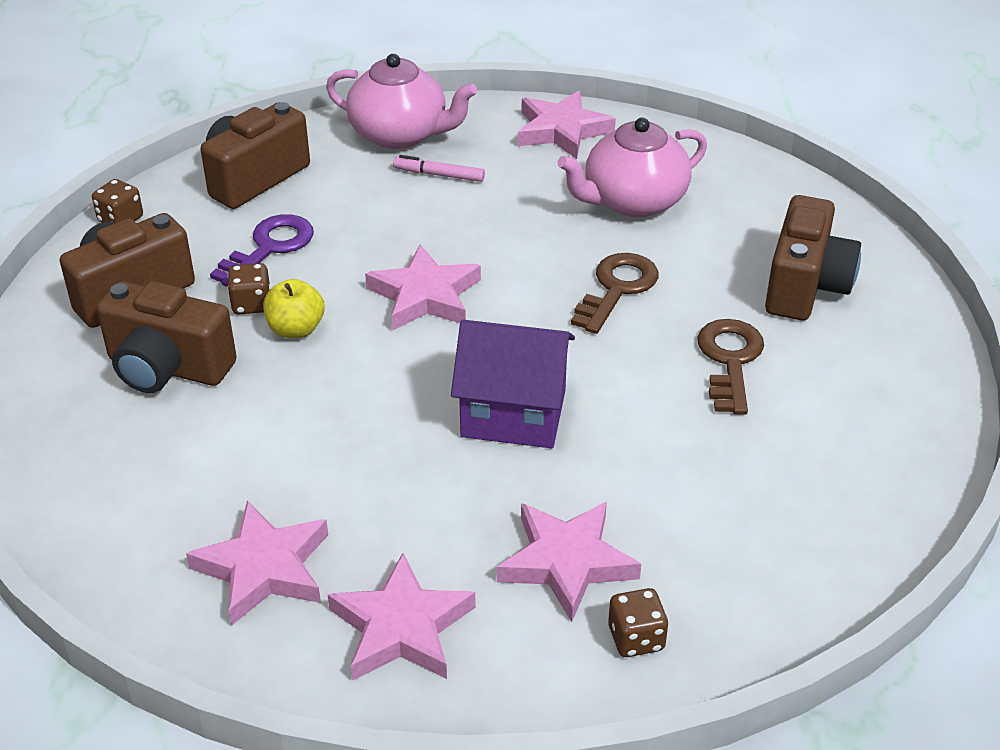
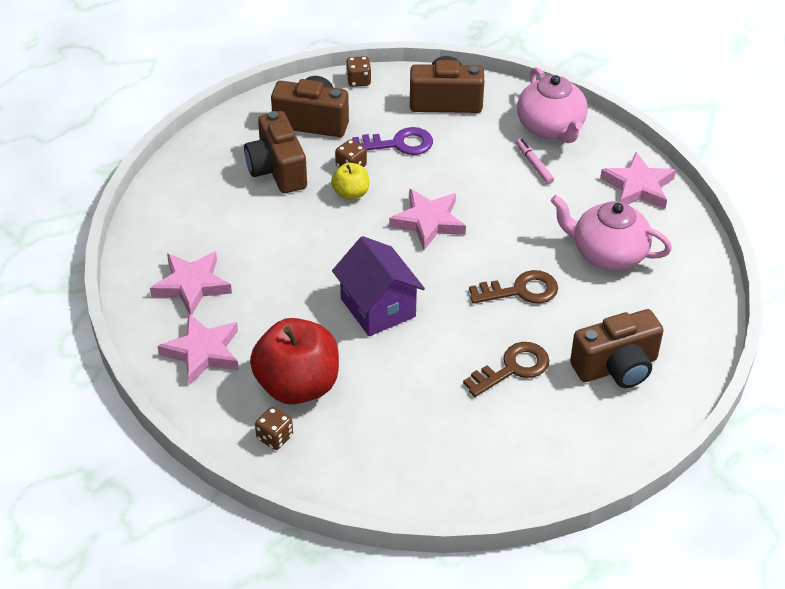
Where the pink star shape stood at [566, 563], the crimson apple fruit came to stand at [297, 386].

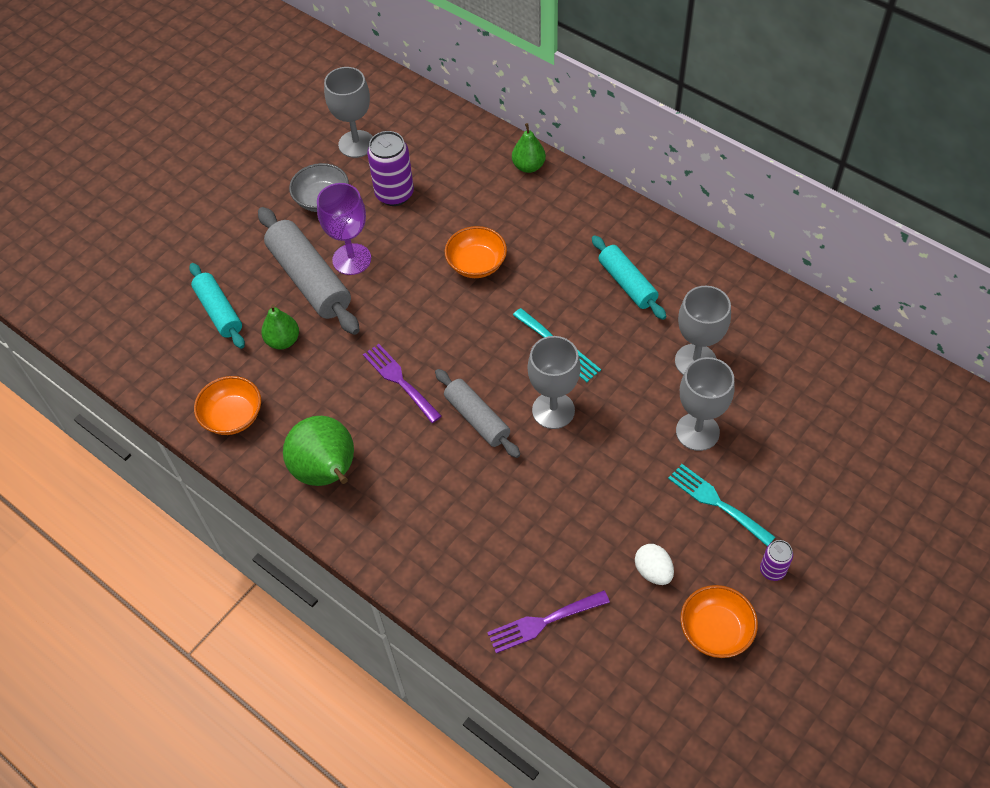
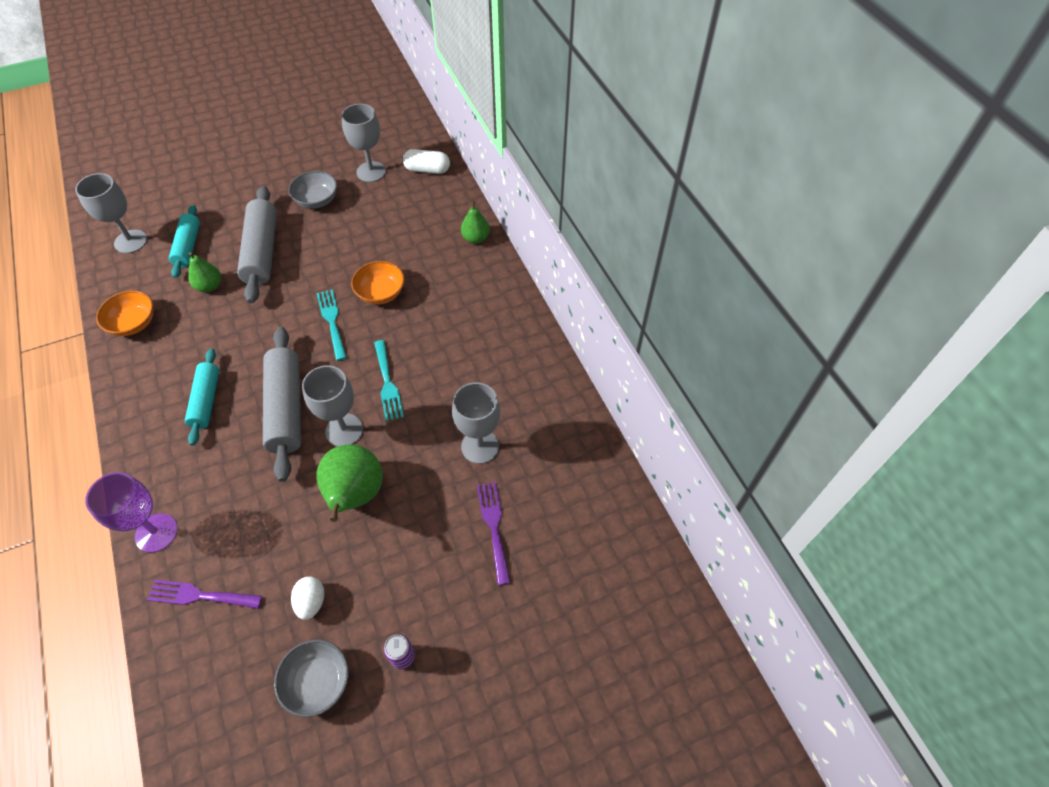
The second view lost the violet soda can at [394, 194].
The second view gained the snow-white pill at [427, 170].
The leaf-green toy pear ended up elsewhere, having gone from [327, 472] to [355, 495].
The violet chalice ended up elsewhere, having gone from [351, 259] to [156, 532].
The violet dinner fork ended up elsewhere, having gone from [399, 380] to [493, 527].
The teal dough roller ended up elsewhere, having gone from [627, 283] to [206, 400].
The teal dinner fork ended up elsewhere, having gone from [716, 502] to [332, 321].
The grey chalice ended up elsewhere, having gone from [697, 431] to [131, 241].
What was the orange bowl at [715, 630] turned into the grey bowl at [317, 682].
The size of the grey dough roller at [477, 418] changed by a factor of 1.58.

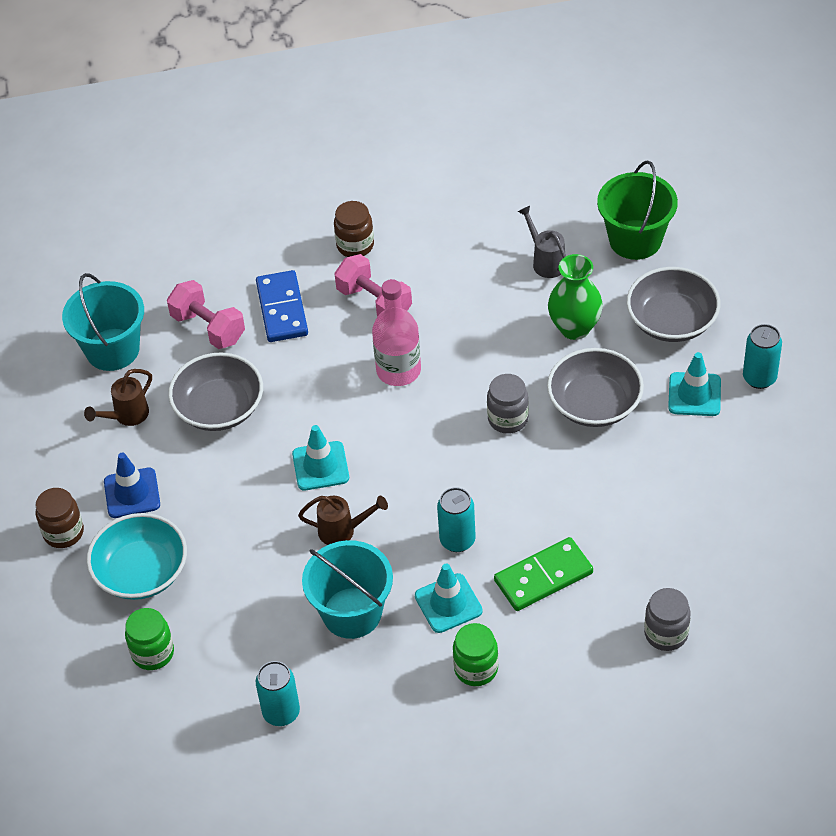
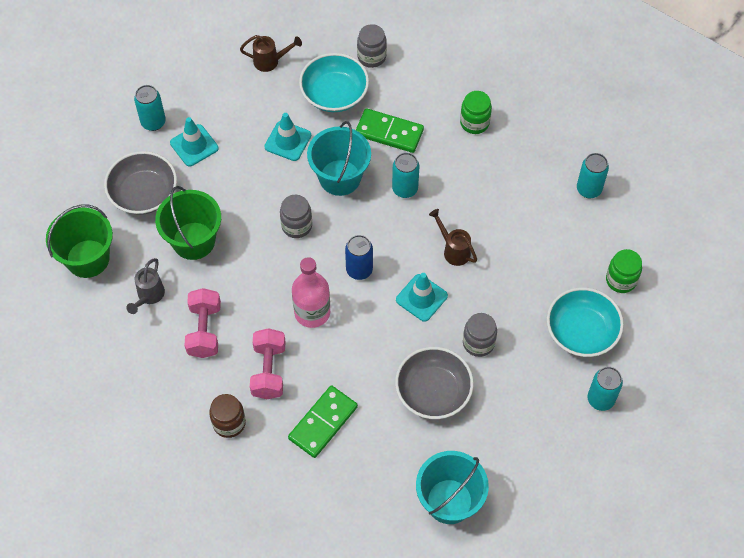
The second view lost the royal blue safety cone at [132, 493].
The second view lost the grey bowl at [594, 404].
The second view gained the teal bowl at [334, 94].
The second view gained the royal blue soda can at [359, 270].
The second view gained the grey jam jar at [478, 343].
The russet watering can ended up elsewhere, having gone from [126, 416] to [271, 61].
The pink free weight ended up elsewhere, having gone from [208, 328] to [204, 330].
The teal sand bucket ended up elsewhere, having gone from [352, 613] to [340, 177].
The teal safety cone ended up elsewhere, having gone from [448, 603] to [288, 141].
Where the russet jam jar stood at [63, 532], the teal soda can came to stand at [600, 399].
Where the leaf-green tall vase stood at [574, 328], the leaf-green sand bucket came to stand at [193, 241].
What was the royal blue domino at [282, 309] turned into the leaf-green domino at [323, 423].

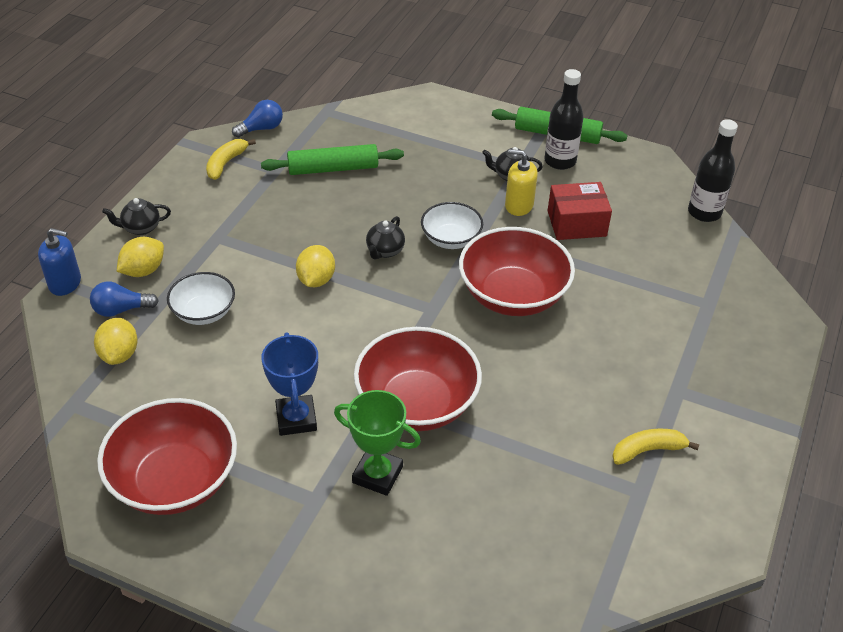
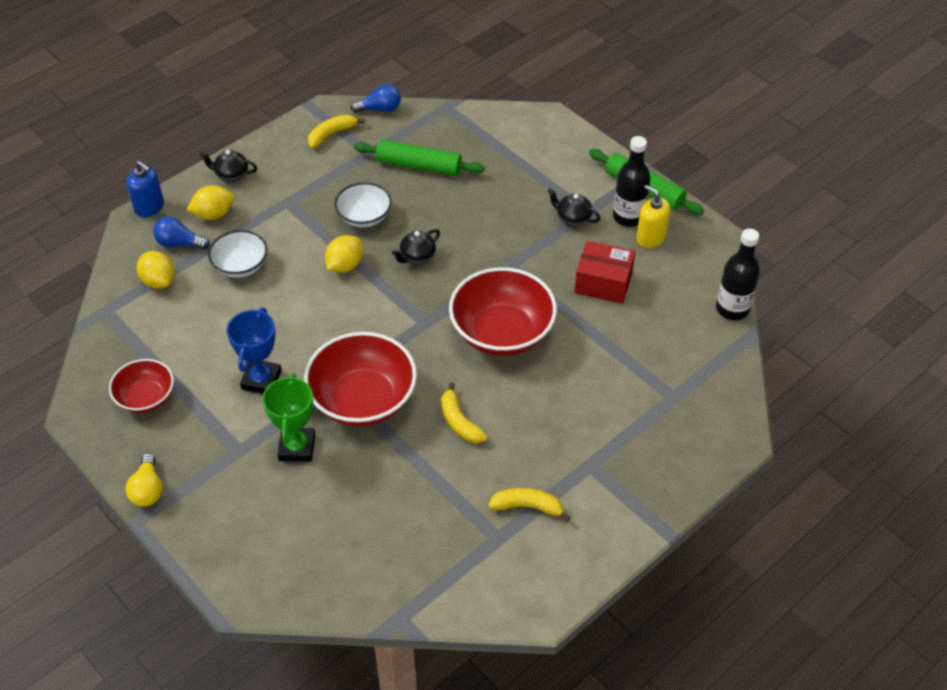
The second view gained the yellow bulb at [148, 489].
The second view gained the yellow toy banana at [459, 422].
The snow-white bowl ended up elsewhere, having gone from [451, 239] to [364, 217].
The yellow soap pump ended up elsewhere, having gone from [519, 205] to [650, 237].
The yellow lemon at [119, 354] ended up facing another way, 60 degrees counterclockwise from before.
The leaf-green trophy at [377, 475] ended up facing another way, 45 degrees clockwise from before.
The size of the crimson bowl at [175, 480] changed by a factor of 0.57.

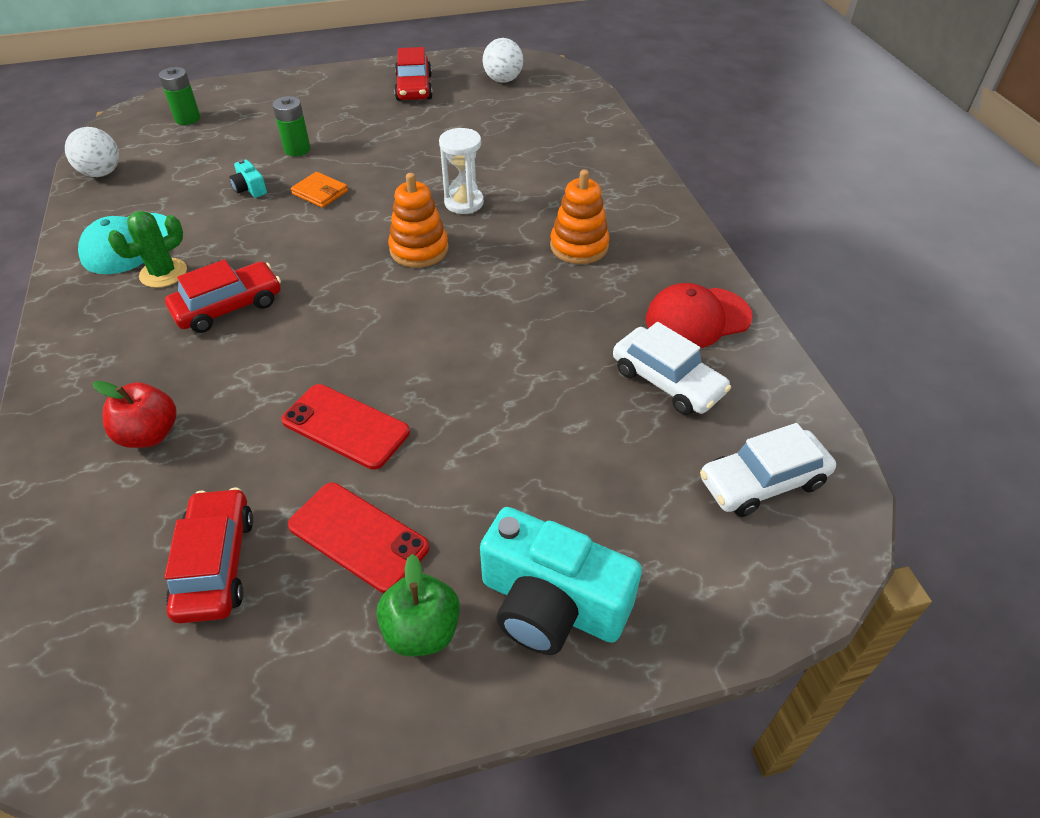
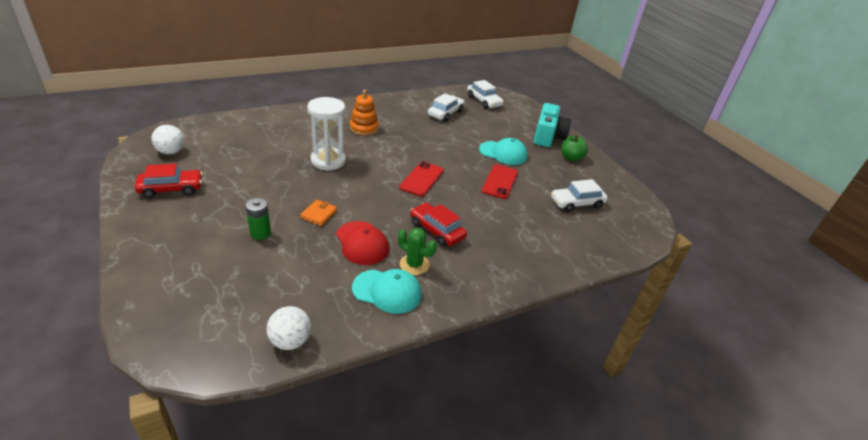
The second view lost the crimson apple fruit at [150, 434].
The second view lost the leaf-green battery at [187, 119].
The second view lost the teal photo camera at [250, 189].
The second view lost the orange ring stacker at [419, 249].
The second view gained the teal cap at [503, 153].
The crimson phone ended up elsewhere, having gone from [358, 536] to [422, 179].
The crimson cap ended up elsewhere, having gone from [697, 318] to [362, 243].
What was the crimson car at [216, 564] turned into the snow-white car at [576, 203].
The size of the snow-white sand timer at [464, 203] changed by a factor of 1.52.

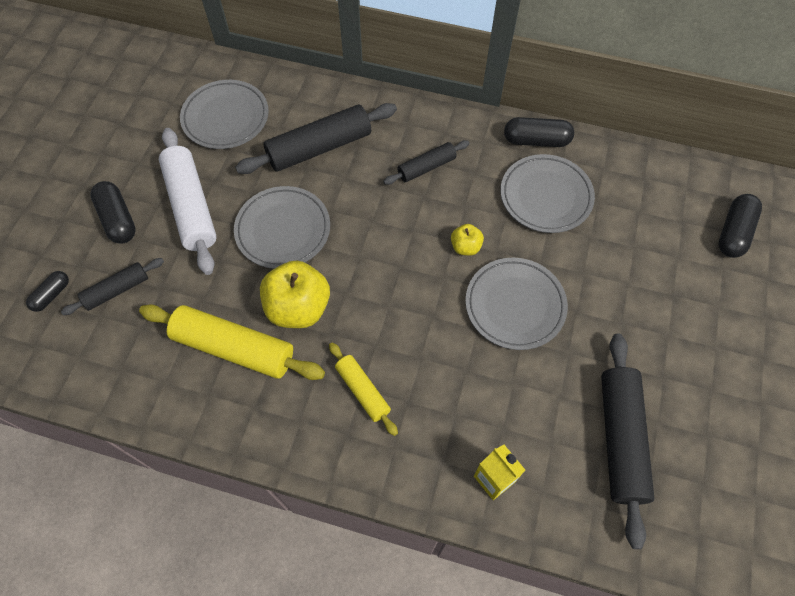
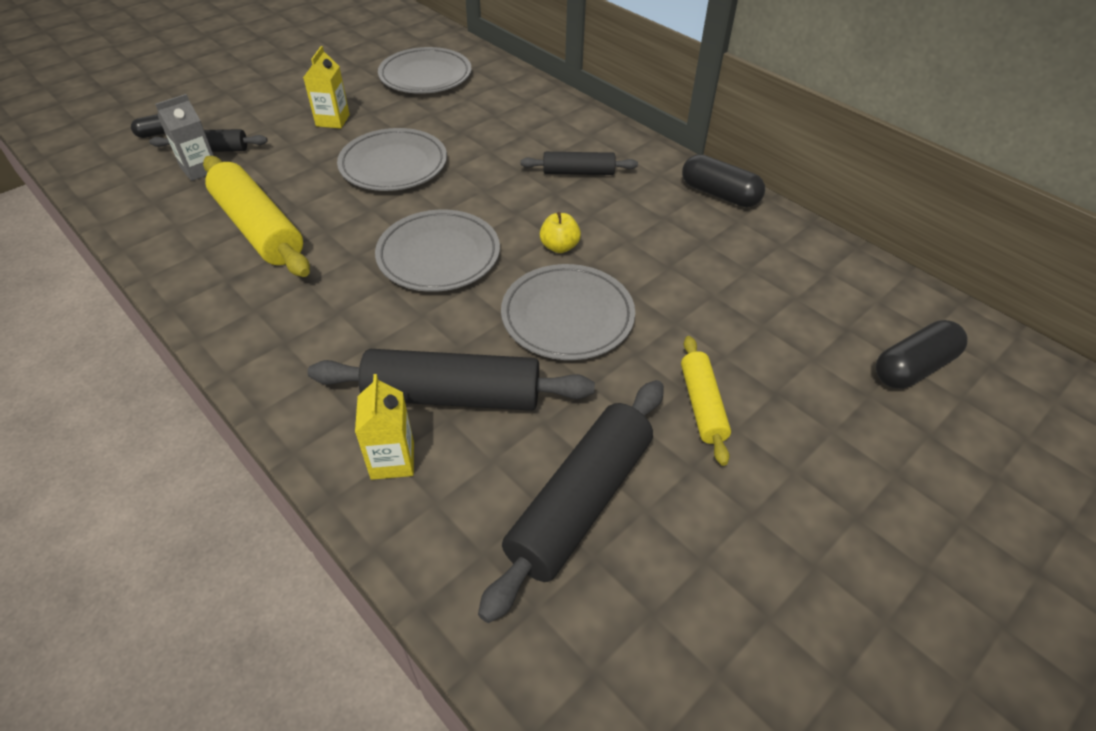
The second view lost the jet-black pill at [118, 219].
The second view lost the yellow apple fruit at [298, 308].
The second view gained the grey milk carton at [200, 169].
The jet-black dough roller ended up elsewhere, having gone from [319, 147] to [453, 395].
The yellow dough roller ended up elsewhere, having gone from [362, 391] to [702, 405].
The grey flat dish ended up elsewhere, having gone from [545, 196] to [438, 255].
Where the snow-white dough roller stood at [191, 207], the yellow milk carton came to stand at [333, 120].

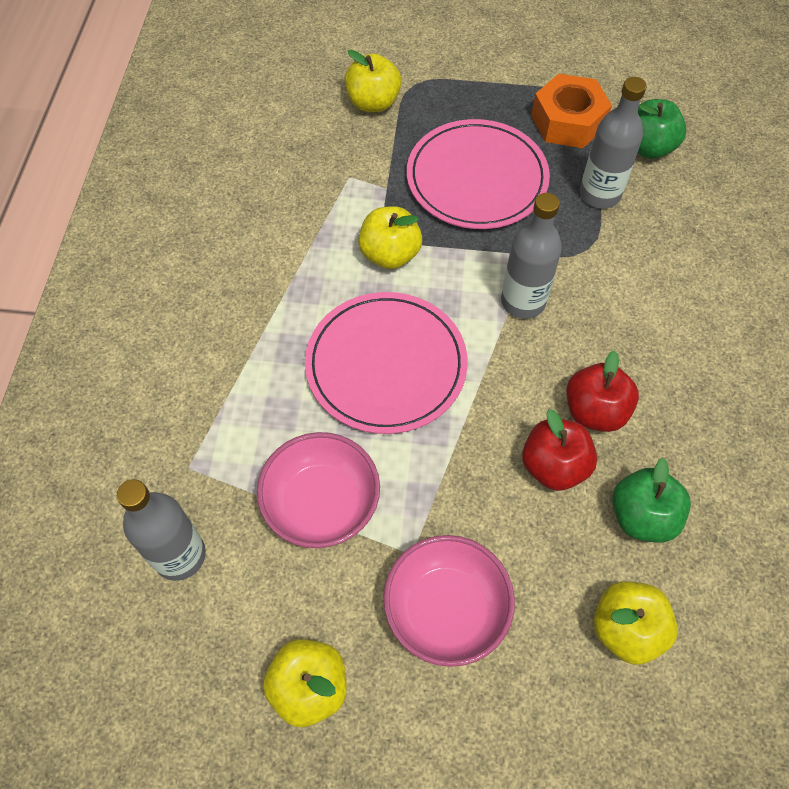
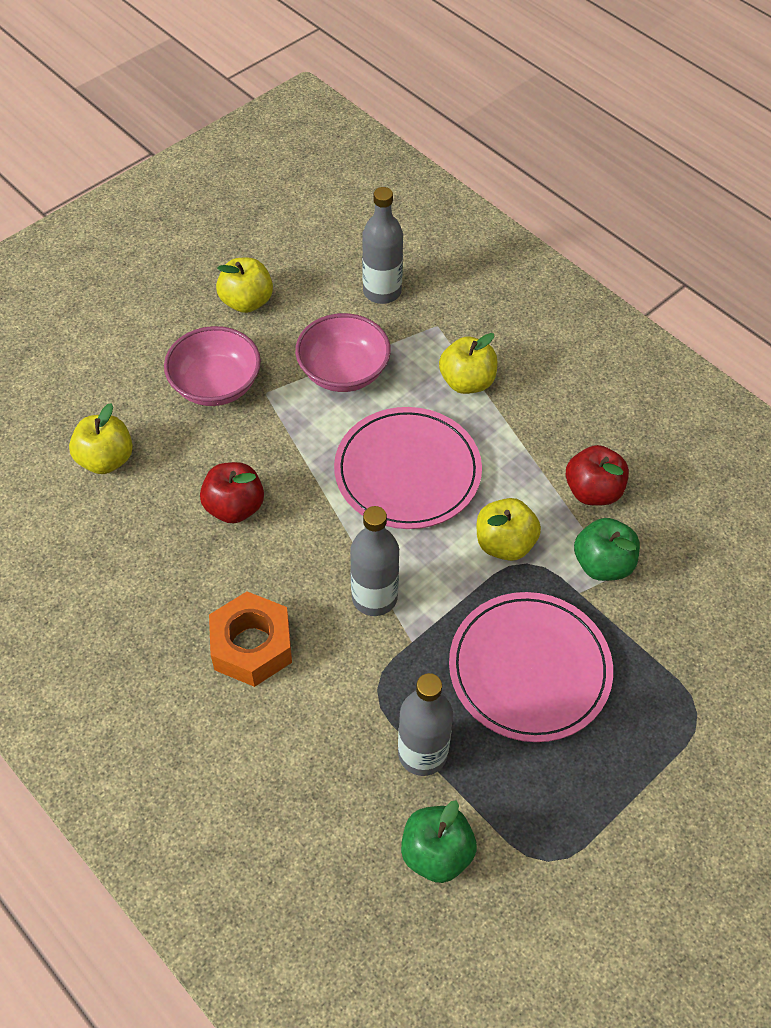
The yellow apple fruit ended up elsewhere, having gone from [373, 103] to [467, 382].
The orange nut ended up elsewhere, having gone from [568, 121] to [252, 646].
The crimson apple fruit ended up elsewhere, having gone from [594, 411] to [593, 491].
The leaf-green apple fruit ended up elsewhere, having gone from [642, 516] to [602, 564].

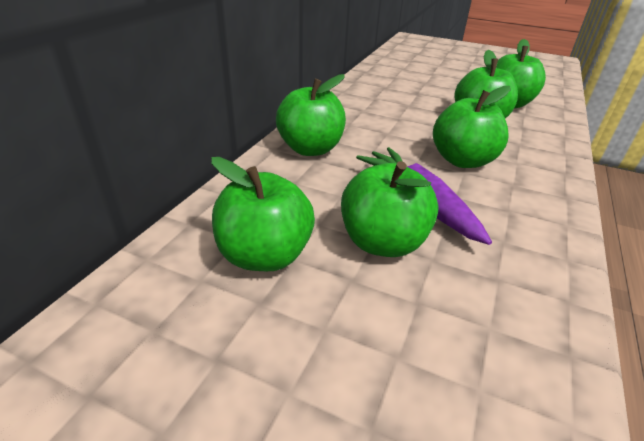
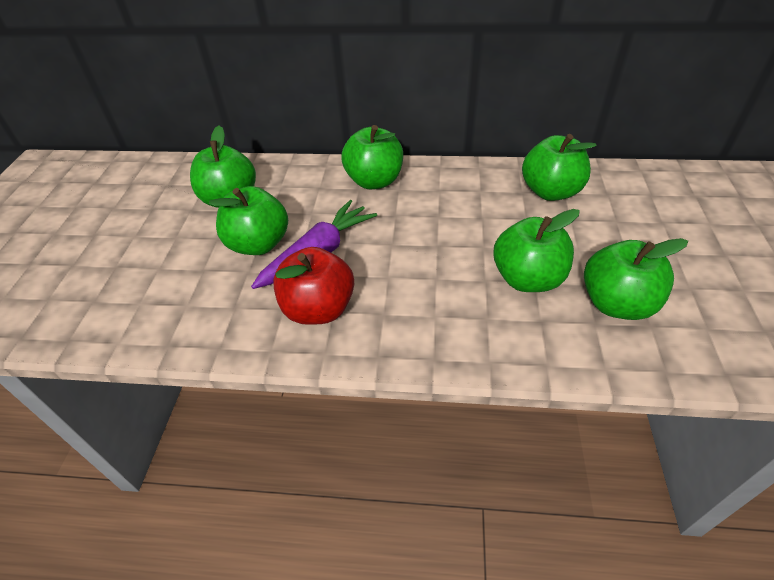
The second view gained the crimson apple fruit at [318, 309].
The leaf-green apple fruit ended up elsewhere, having gone from [462, 160] to [550, 191].

